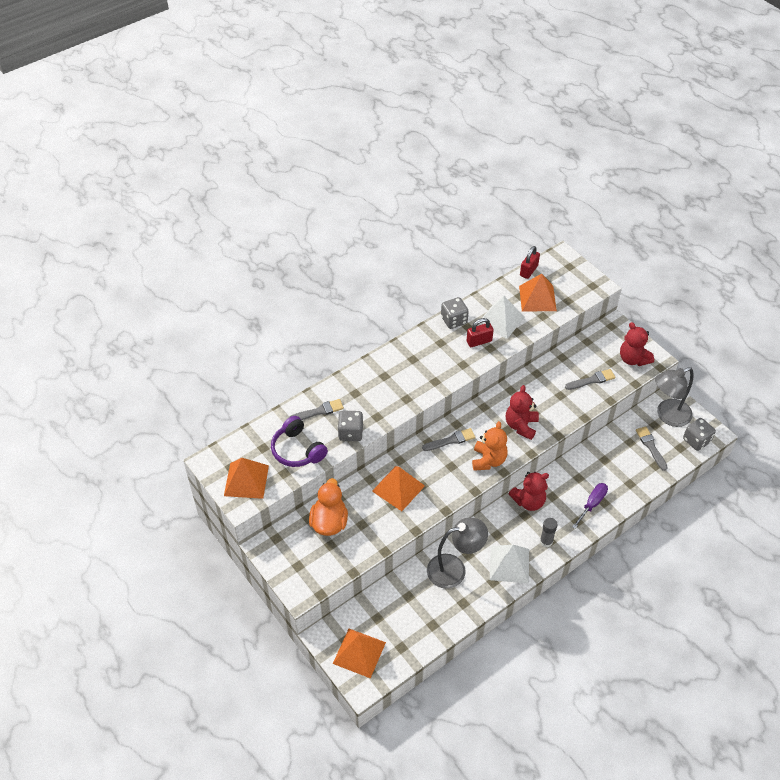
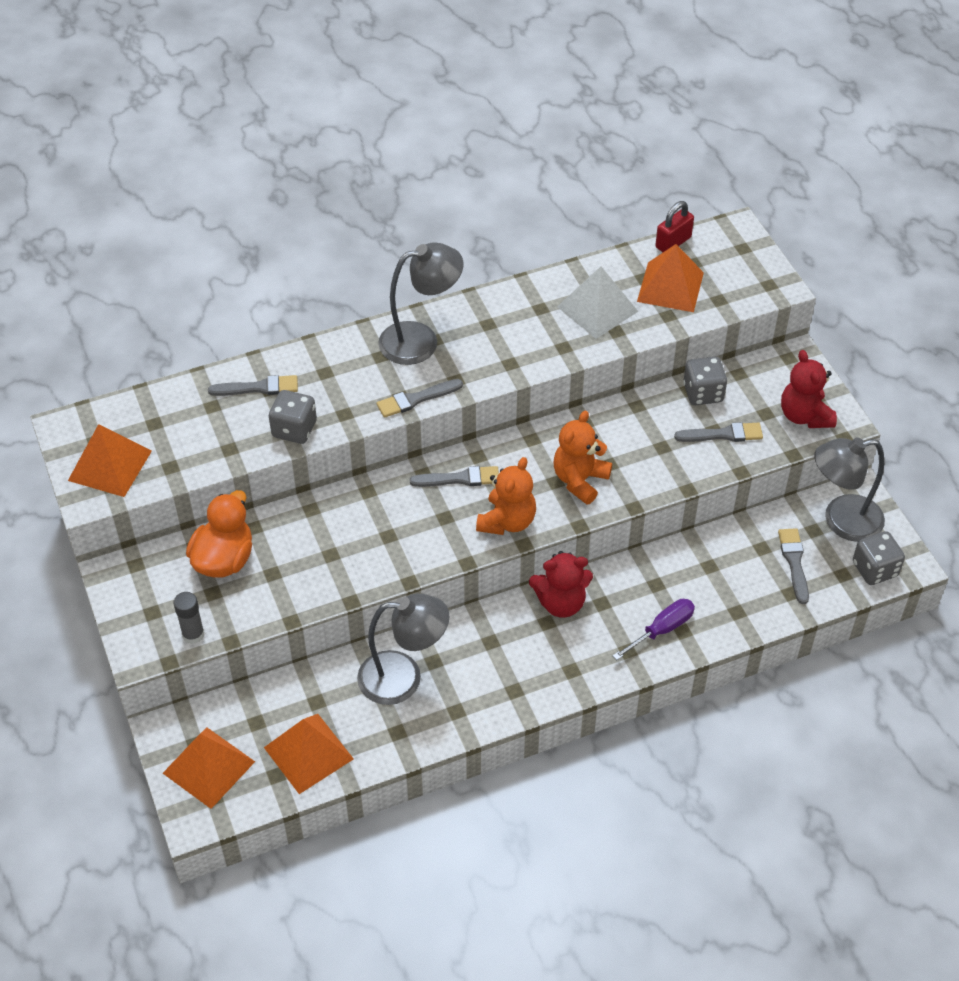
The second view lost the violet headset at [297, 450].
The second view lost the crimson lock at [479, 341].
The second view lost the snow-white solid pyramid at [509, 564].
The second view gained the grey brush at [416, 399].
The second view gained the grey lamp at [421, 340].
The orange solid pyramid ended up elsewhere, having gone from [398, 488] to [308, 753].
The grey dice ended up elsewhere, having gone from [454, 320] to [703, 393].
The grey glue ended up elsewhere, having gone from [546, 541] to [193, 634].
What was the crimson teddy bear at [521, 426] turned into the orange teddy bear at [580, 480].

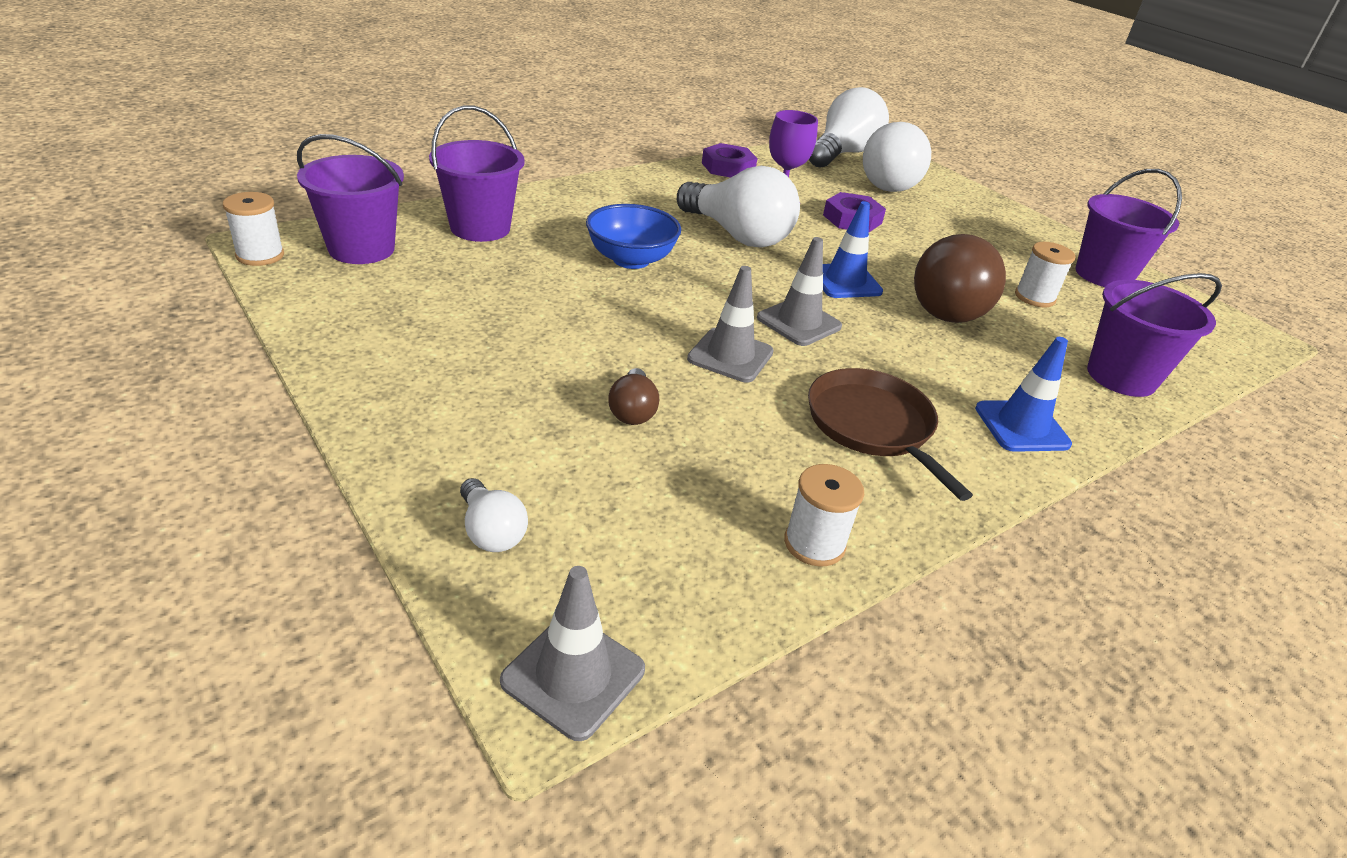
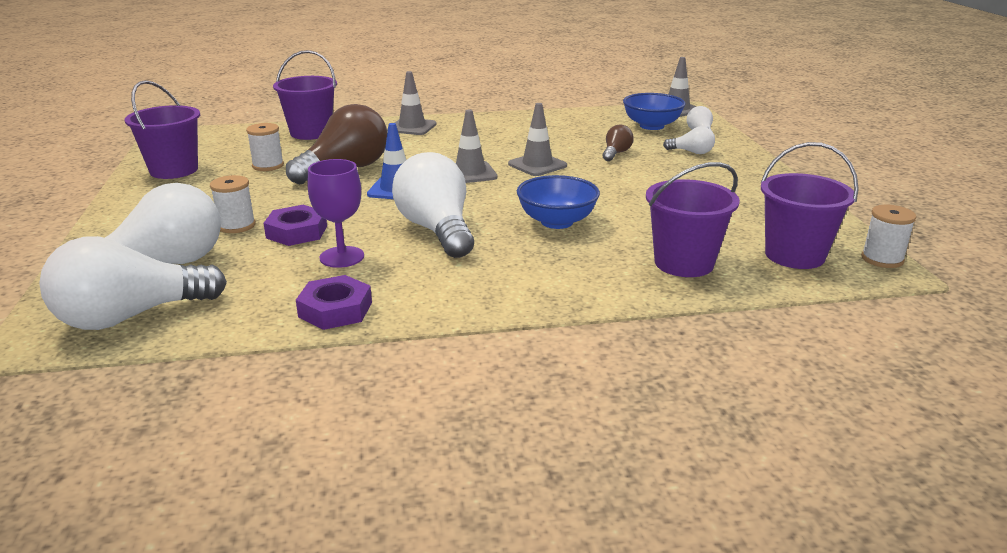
The second view lost the russet pan at [872, 426].
The second view gained the royal blue bowl at [651, 126].
The second view gained the snow-white bulb at [691, 152].
The snow-white reel of thread ended up elsewhere, having gone from [814, 544] to [236, 226].
What was the royal blue safety cone at [1021, 426] turned into the grey safety cone at [412, 127].

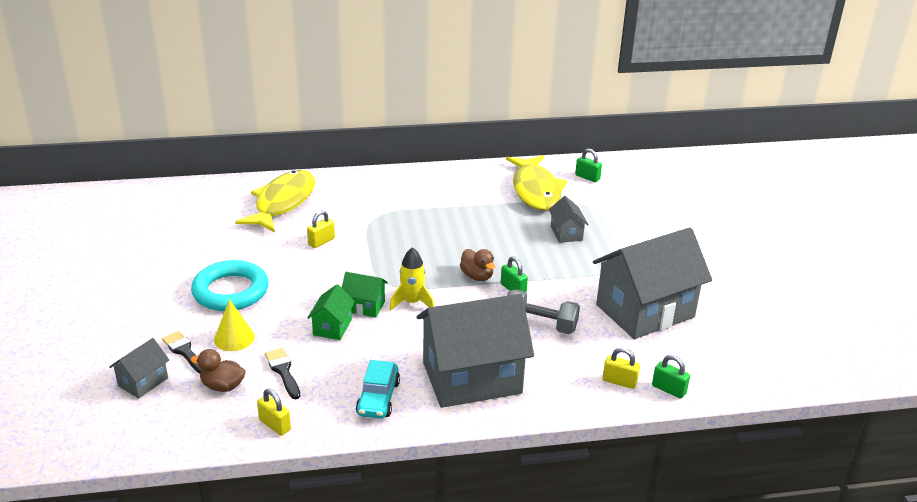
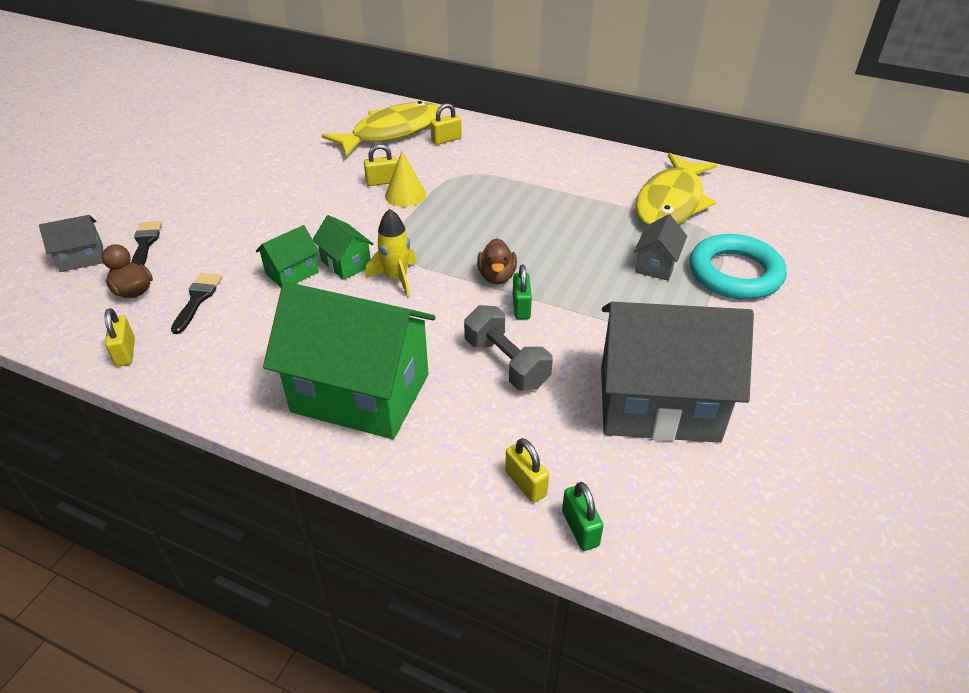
The second view lost the teal car at [378, 398].
The second view lost the leaf-green lock at [587, 177].
The second view gained the yellow lock at [446, 139].
The teal ring ended up elsewhere, having gone from [230, 291] to [735, 273].
The yellow solid cone ended up elsewhere, having gone from [234, 338] to [405, 195].
What was the grey toy house at [472, 378] turned into the leaf-green toy house at [361, 393].

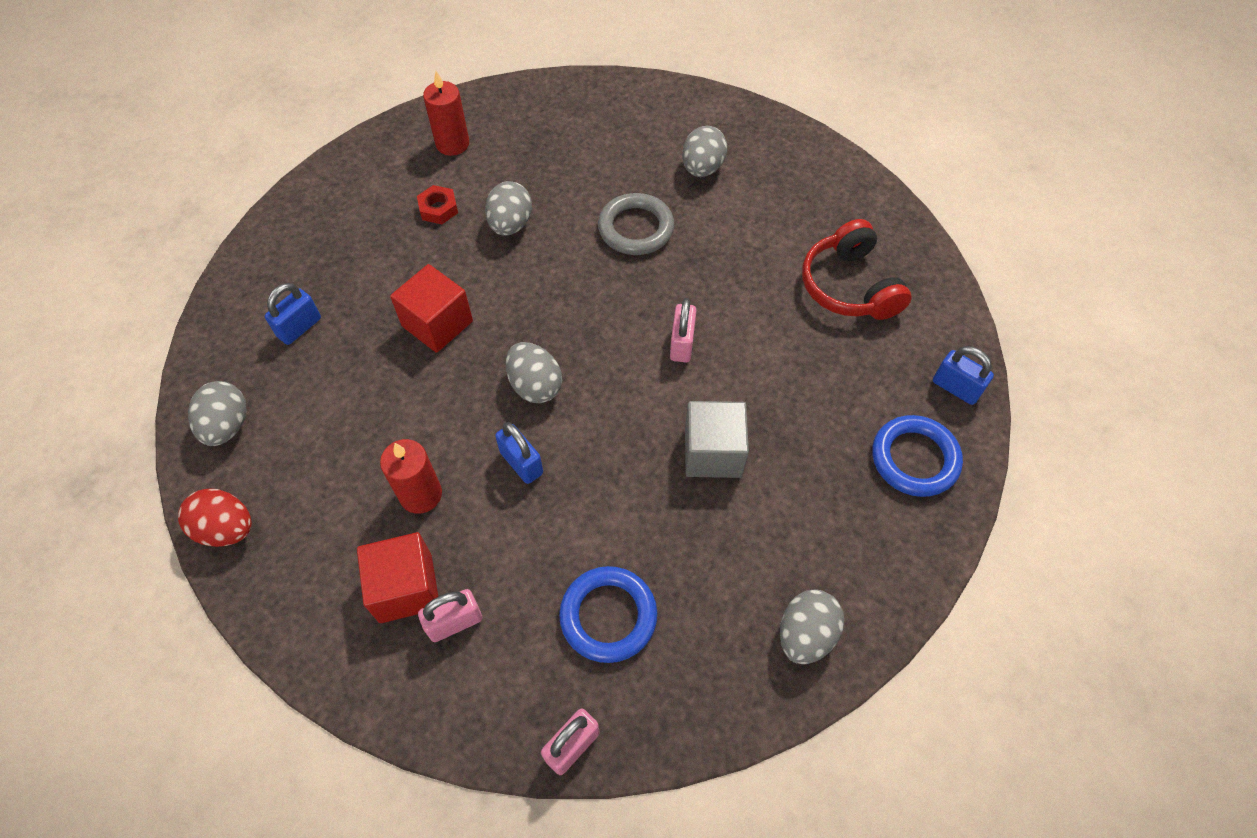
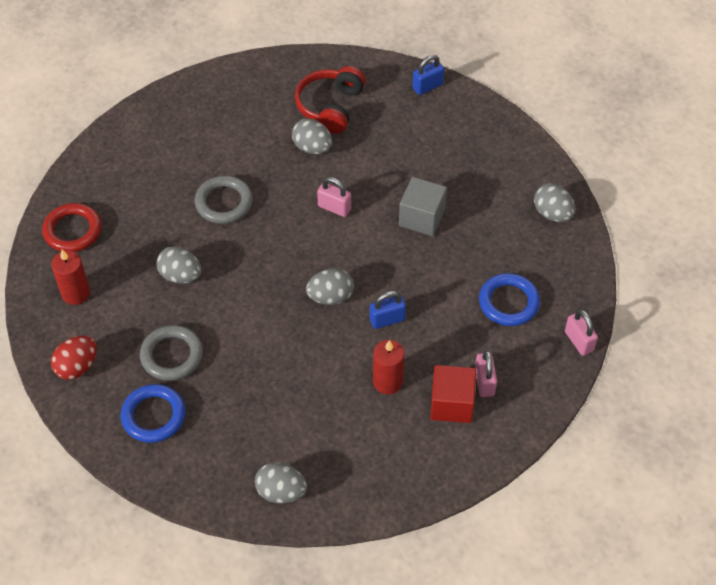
The second view lost the royal blue lock at [299, 327].
The second view lost the crimson solid cube at [437, 324].
The second view lost the crimson nut at [438, 209].
The second view gained the crimson ring at [73, 231].
The second view gained the grey ring at [172, 355].
The crimson egg ended up elsewhere, having gone from [226, 529] to [77, 367].
The grey egg ended up elsewhere, having gone from [702, 168] to [312, 148].
The royal blue ring ended up elsewhere, having gone from [914, 459] to [154, 416].
The crimson headset at [849, 286] ended up facing another way, 105 degrees clockwise from before.

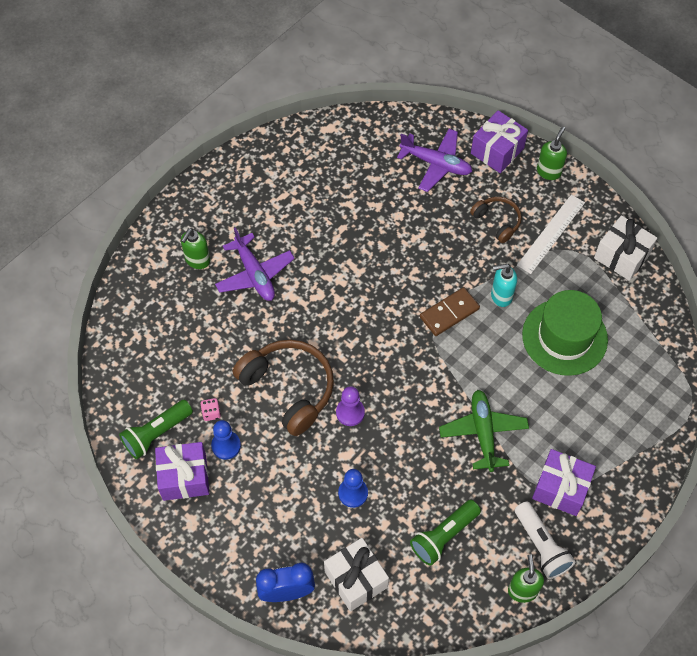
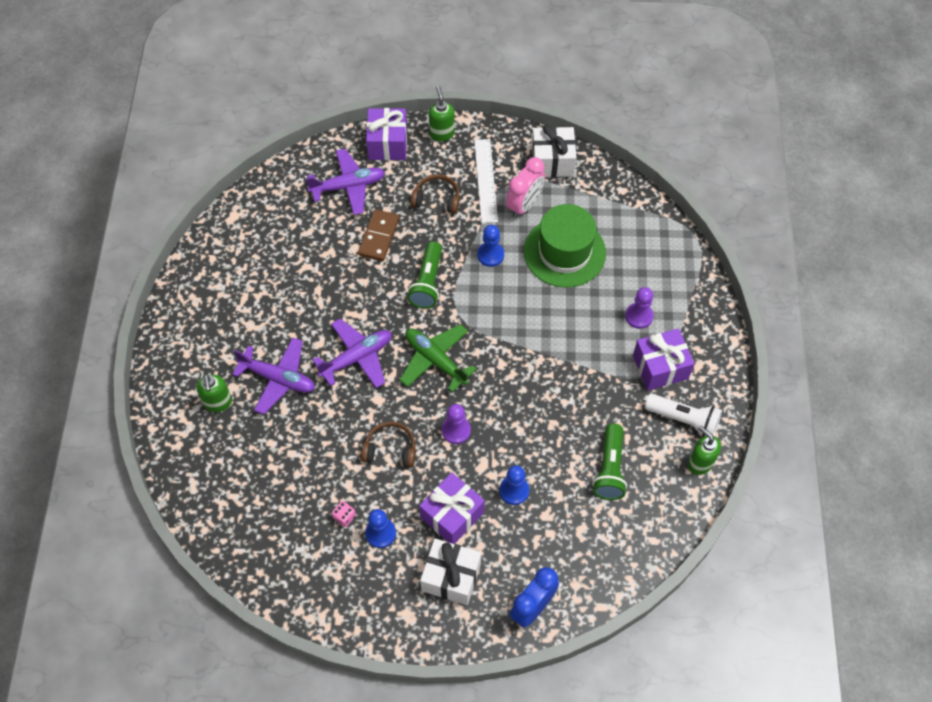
The second view gained the violet plane at [357, 357].
The second view gained the pink clock at [524, 205].
The second view gained the violet chess pawn at [639, 316].
The leaf-green torch ended up elsewhere, having gone from [156, 433] to [427, 282].
The violet gift ended up elsewhere, having gone from [184, 477] to [452, 515].
The snow-white gift ended up elsewhere, having gone from [356, 579] to [451, 577].
The russet domino ended up elsewhere, having gone from [449, 313] to [379, 237].
The leaf-green plane ended up elsewhere, having gone from [483, 432] to [435, 360].
Where the teal soap pump stood at [501, 296], the royal blue chess pawn came to stand at [490, 255].
The size of the russet headset at [288, 389] changed by a factor of 0.55.

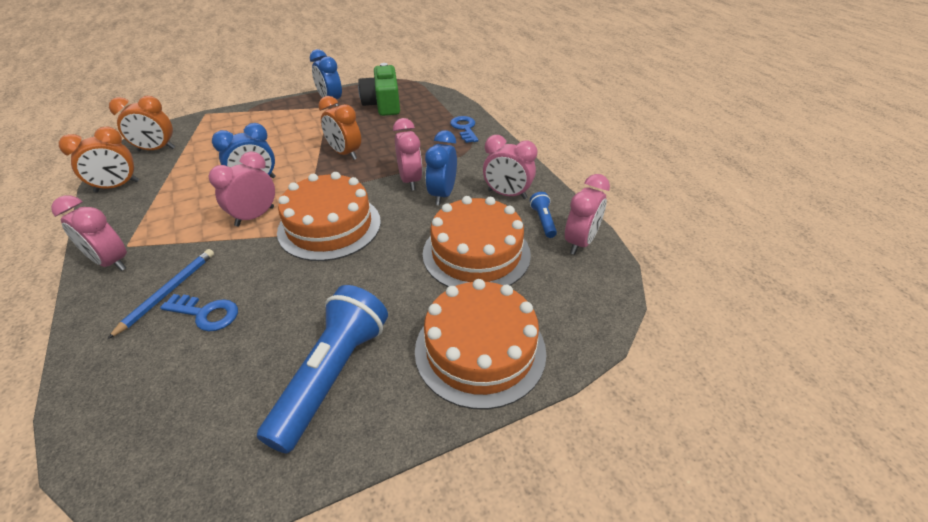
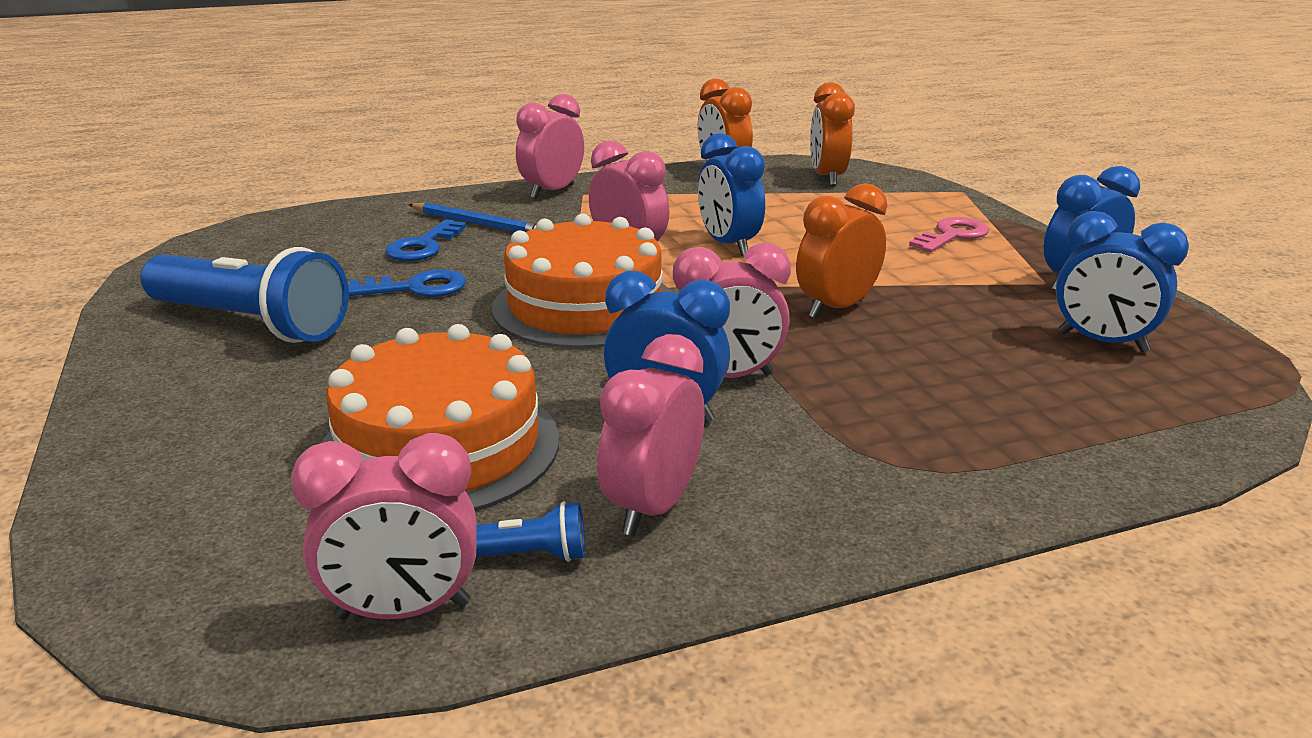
The second view lost the orange cake at [480, 350].
The second view gained the pink key at [952, 235].
The royal blue key ended up elsewhere, having gone from [464, 128] to [416, 288].
Where the leaf-green photo camera stood at [383, 104], the royal blue clock came to stand at [1102, 343].
The pink clock at [580, 242] ended up facing another way, 45 degrees counterclockwise from before.

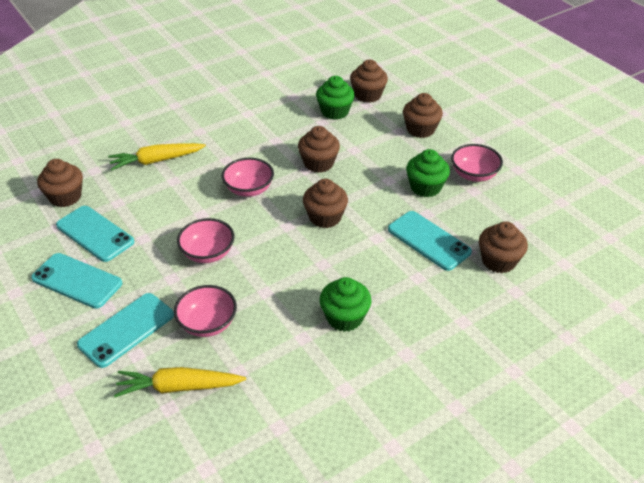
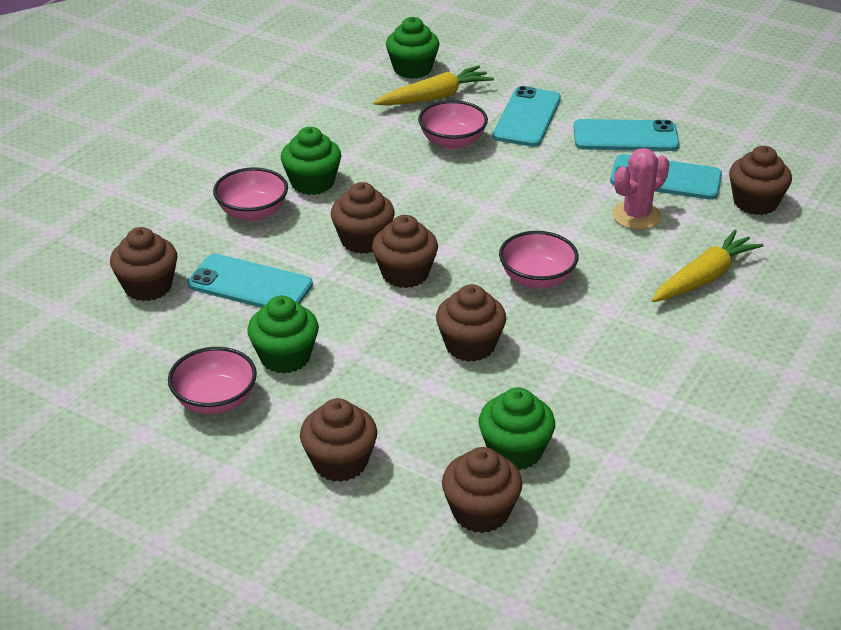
The second view gained the russet muffin at [363, 240].
The second view gained the leaf-green muffin at [412, 69].
The second view gained the pink prickly plant at [636, 216].
The pink bowl ended up elsewhere, having gone from [208, 253] to [252, 212].

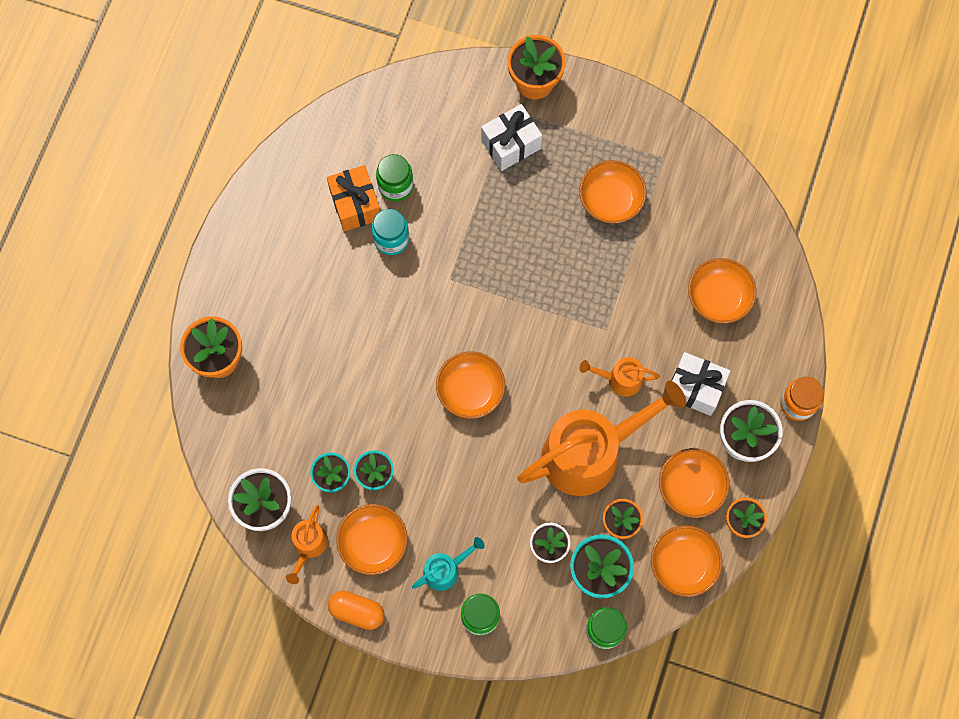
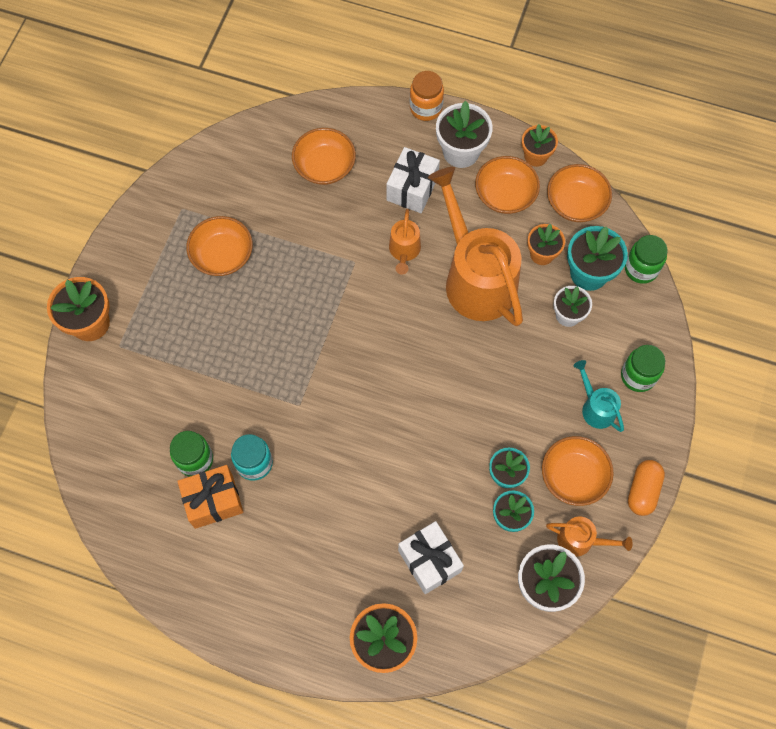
The second view lost the orange bowl at [470, 390].
The snow-white gift ended up elsewhere, having gone from [511, 144] to [429, 561].

